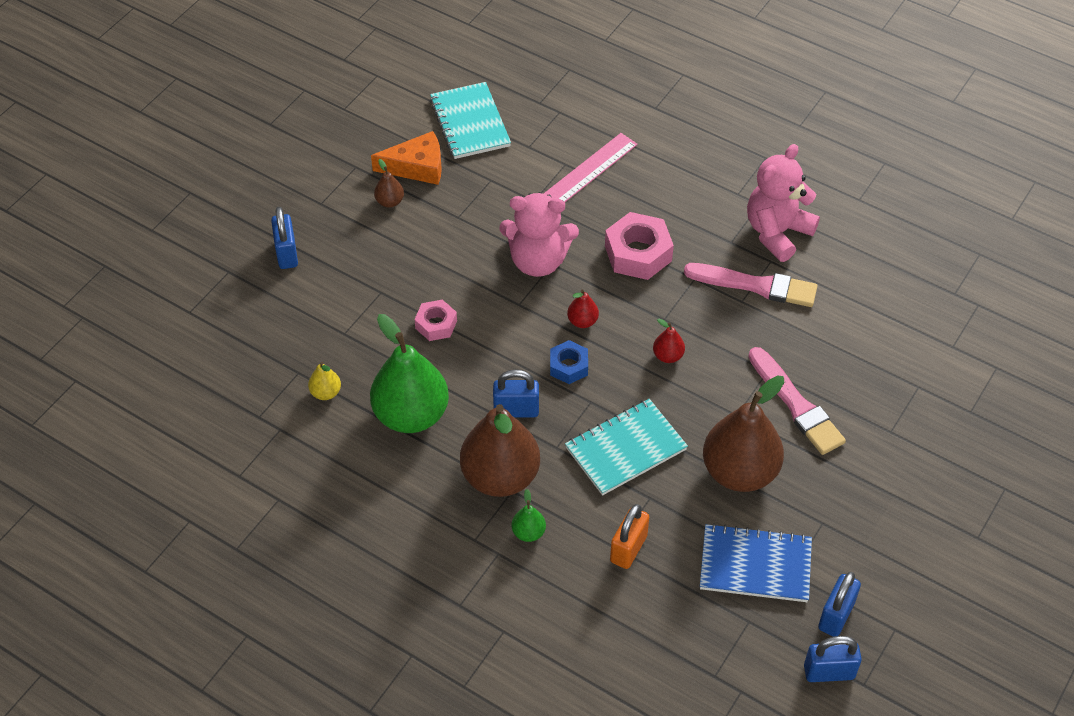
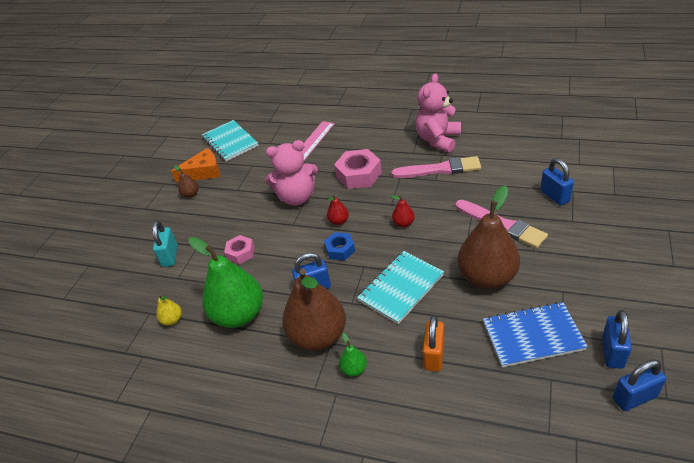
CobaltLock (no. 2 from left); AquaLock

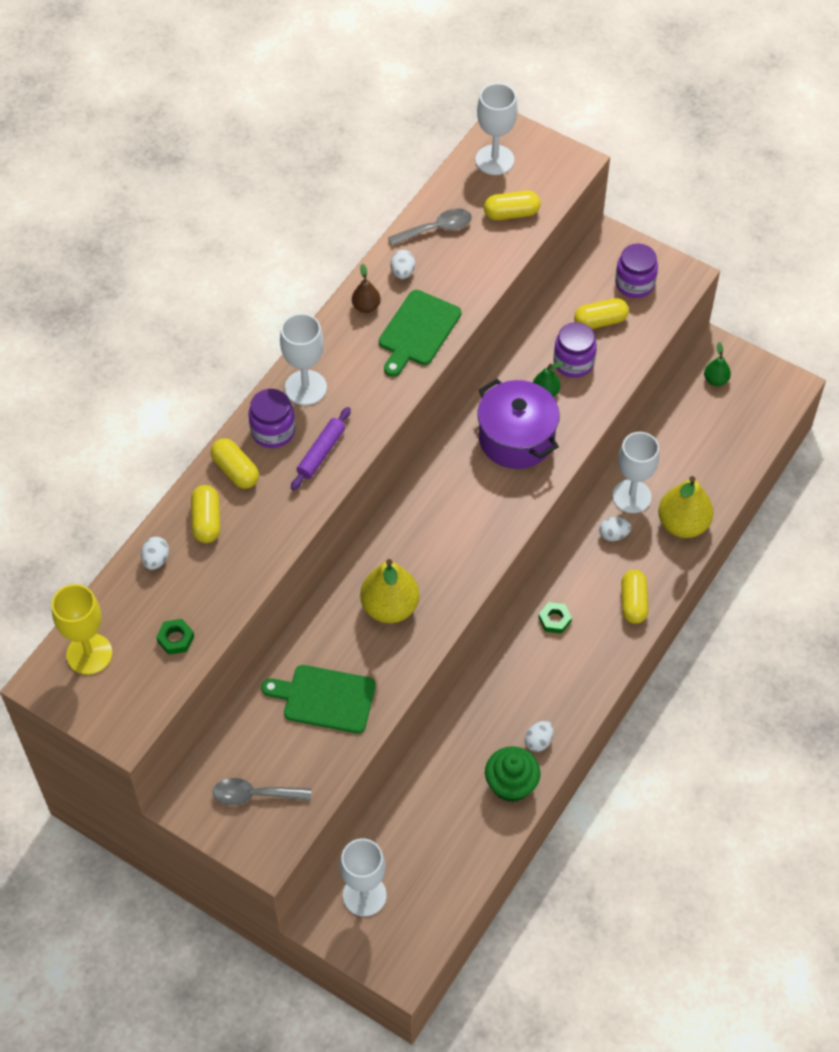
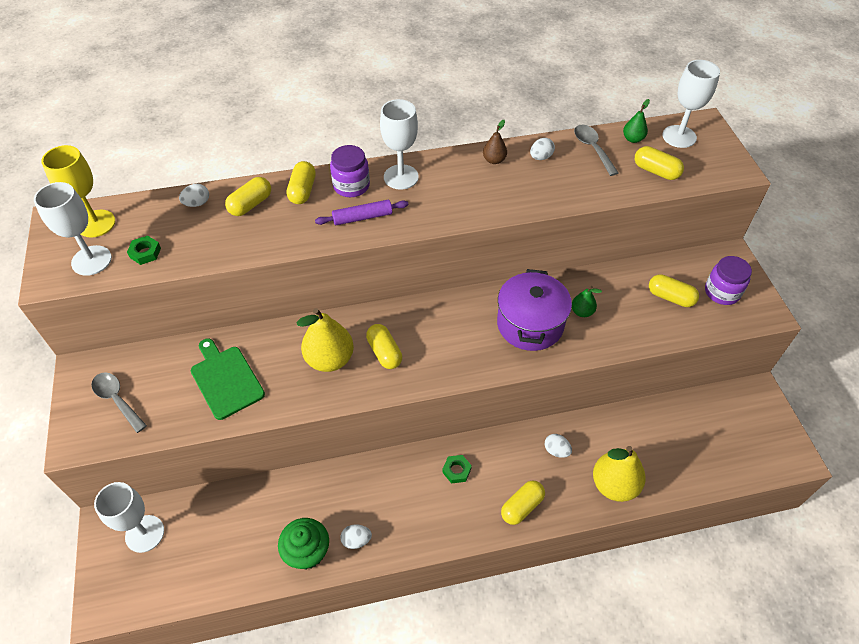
GreenCuttingBoard (no. 2 from left in the first image); GrayTeaspoon (no. 2 from left); PurpleJamJar (no. 2 from left in the first image); PureWhiteGoblet (no. 1 from left); GreenPear (no. 2 from left); GoldenPillShape (no. 3 from left)

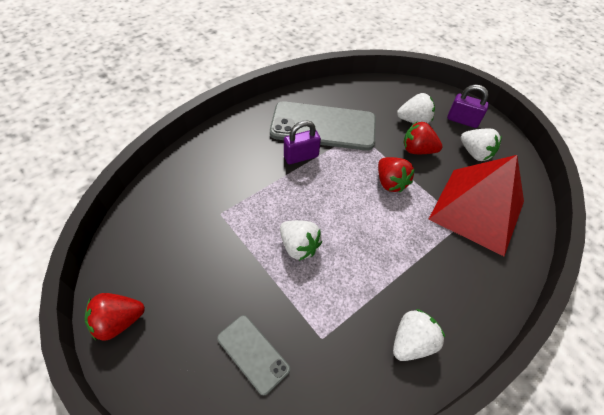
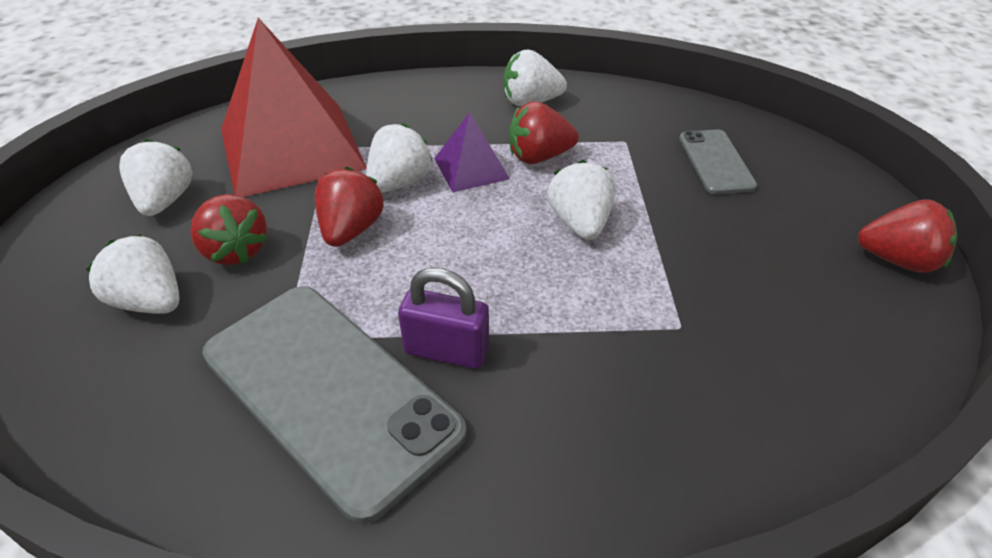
PurpleLock (no. 2 from left in the first image); PureWhiteToyStrawberry (no. 3 from left); PurplePyramidShape; CrimsonToyStrawberry (no. 3 from left)

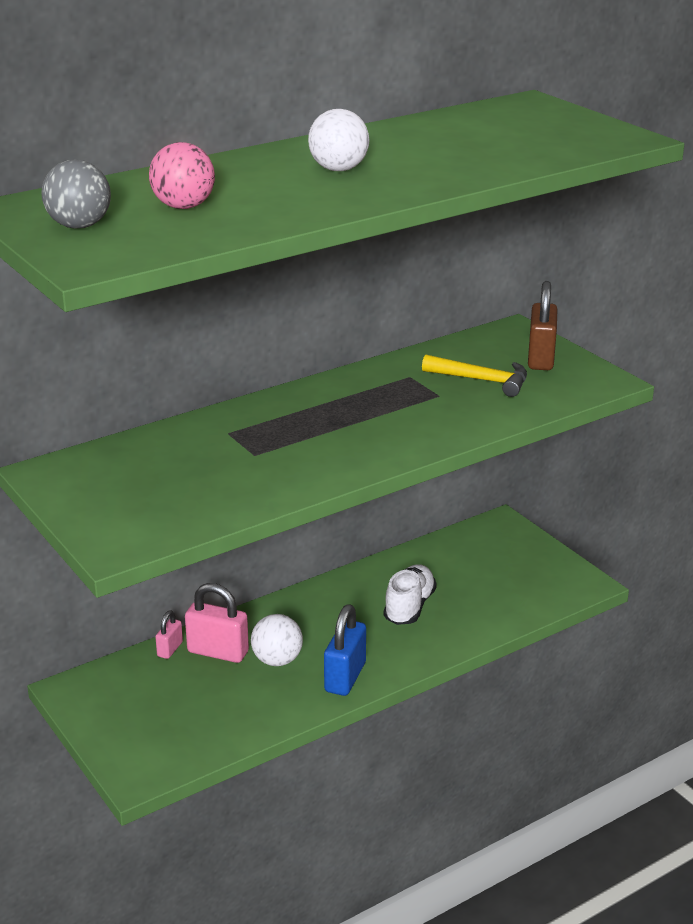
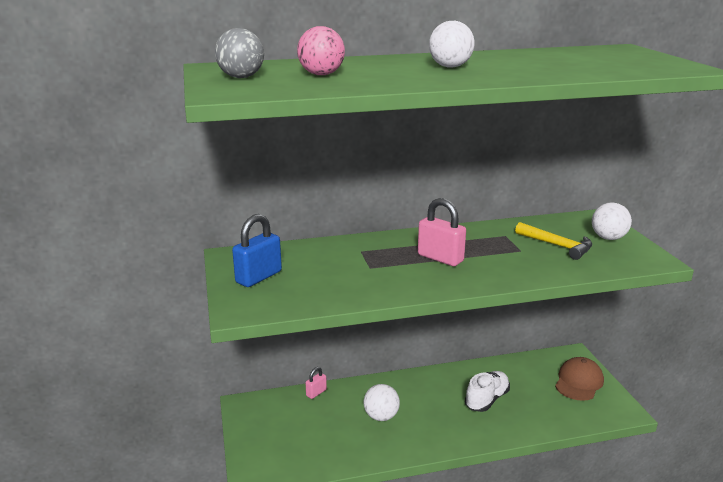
RosyLock (no. 2 from left); CobaltLock; PureWhiteBall (no. 3 from left); BrownBaseballCap

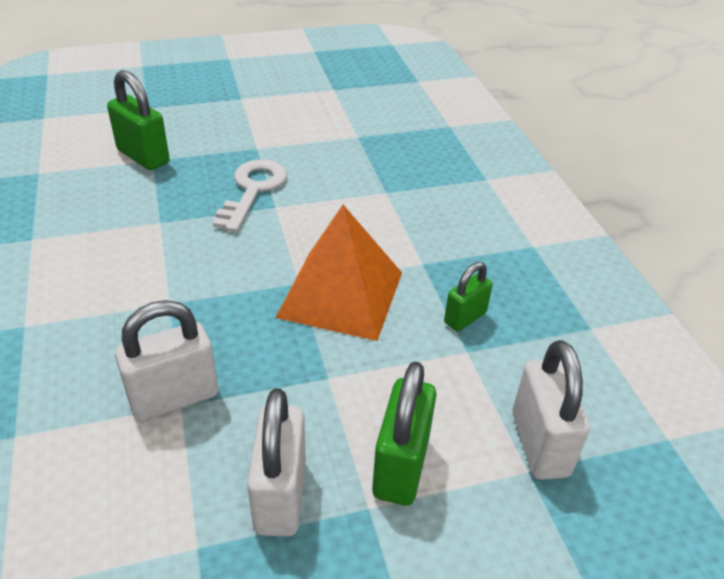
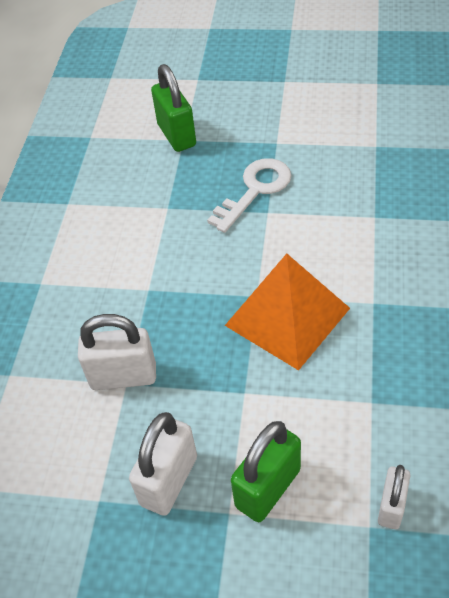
GreenLock (no. 3 from left in the first image); PureWhiteLock (no. 3 from left)

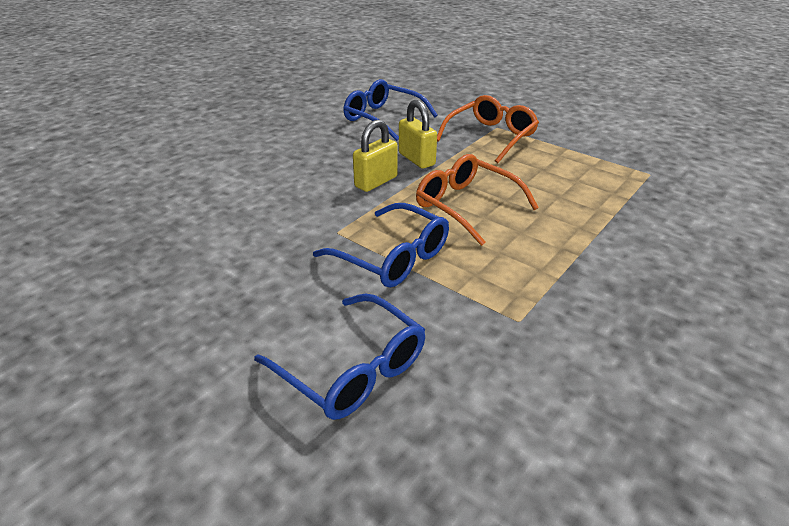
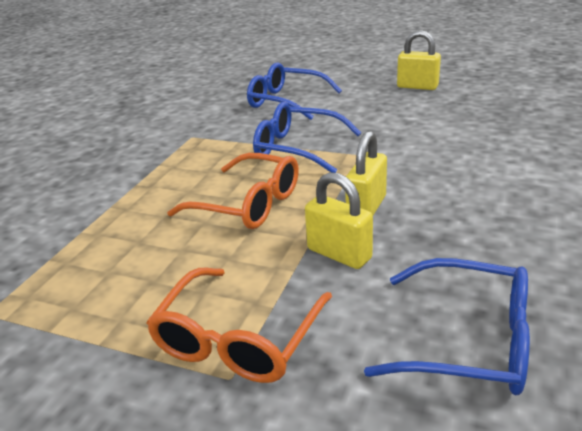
GoldenLock (no. 3 from left)

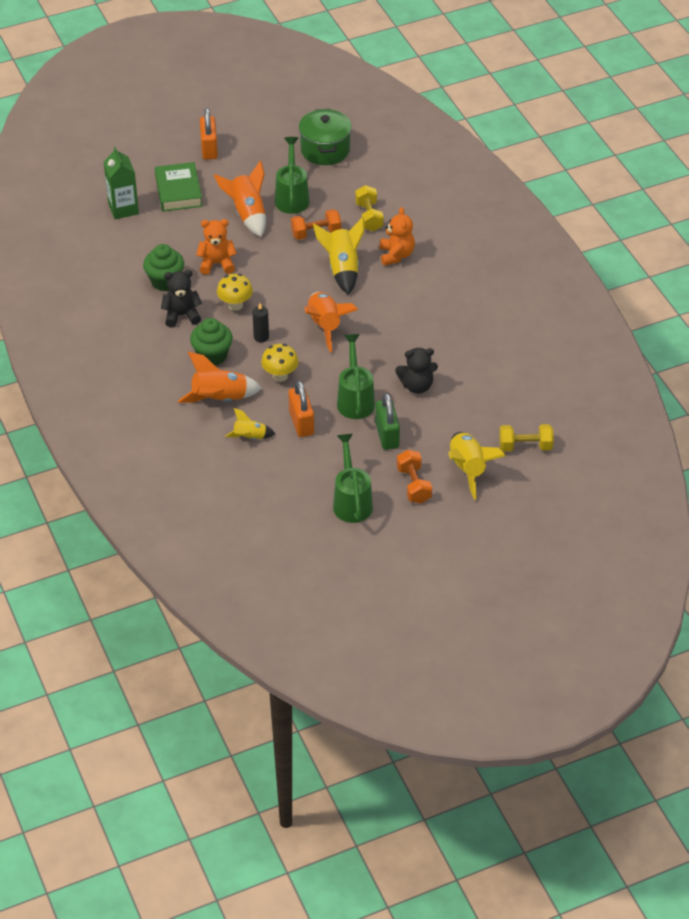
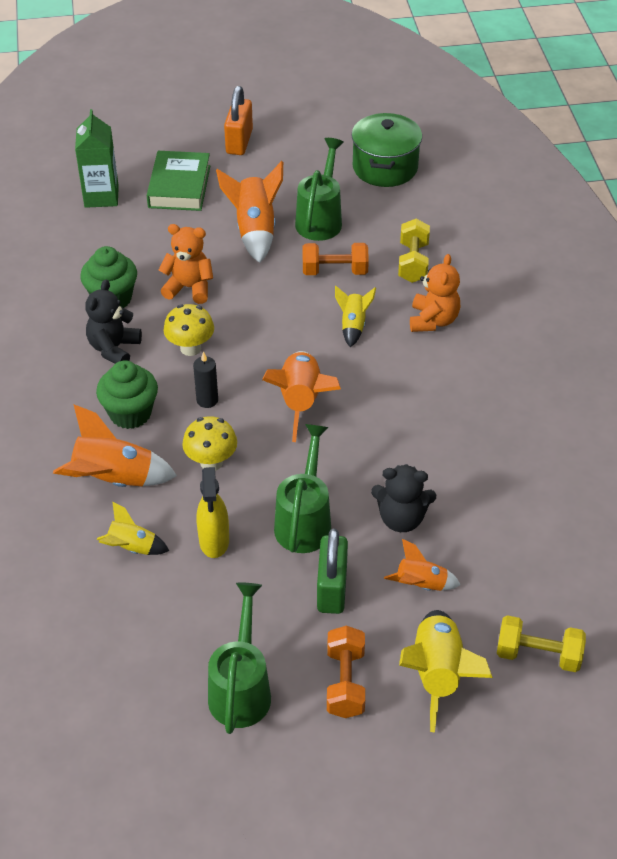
EbonyTeddyBear (no. 1 from left); GoldenSprayer; GoldenToyRocket (no. 2 from left); BrightOrangeToyRocket (no. 4 from left)

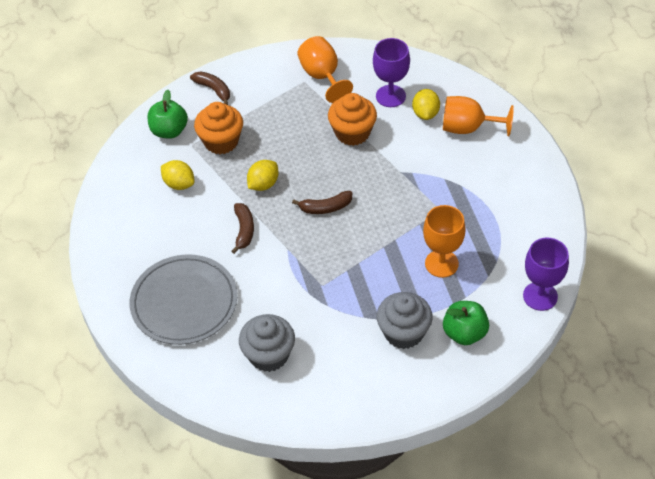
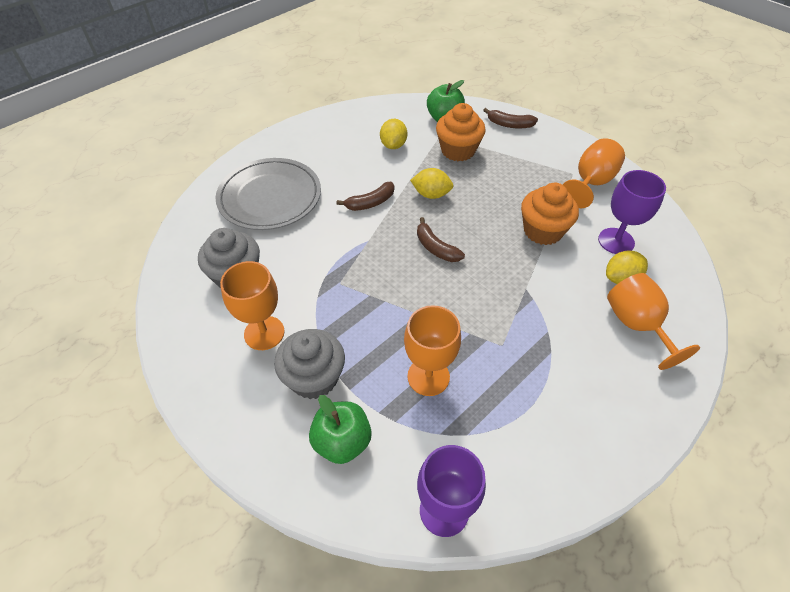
BrownBanana (no. 3 from left); BrightOrangeGoblet (no. 1 from left)

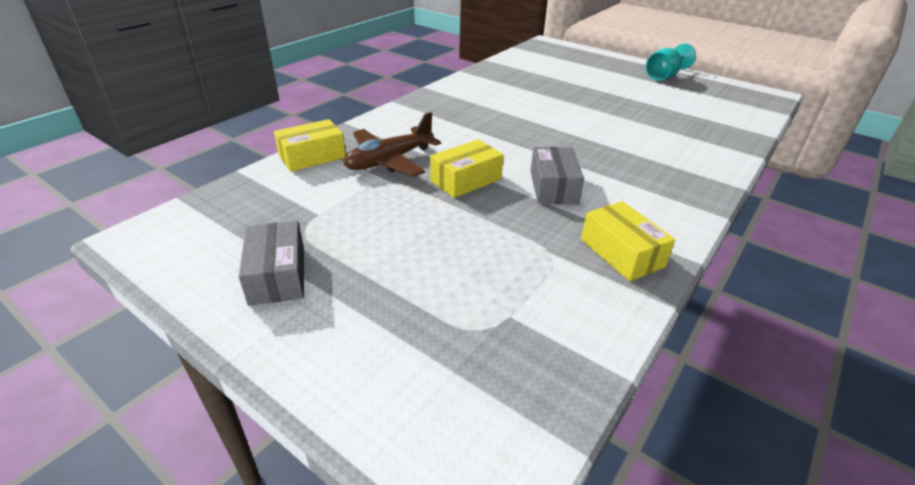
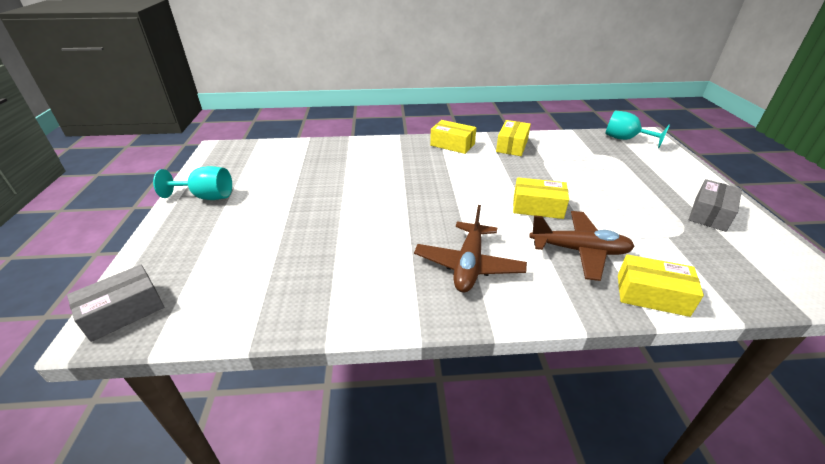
GrayParcel (no. 1 from left); BrownPlane (no. 1 from left); GoldenParcel (no. 1 from left); AquaGoblet (no. 2 from left)

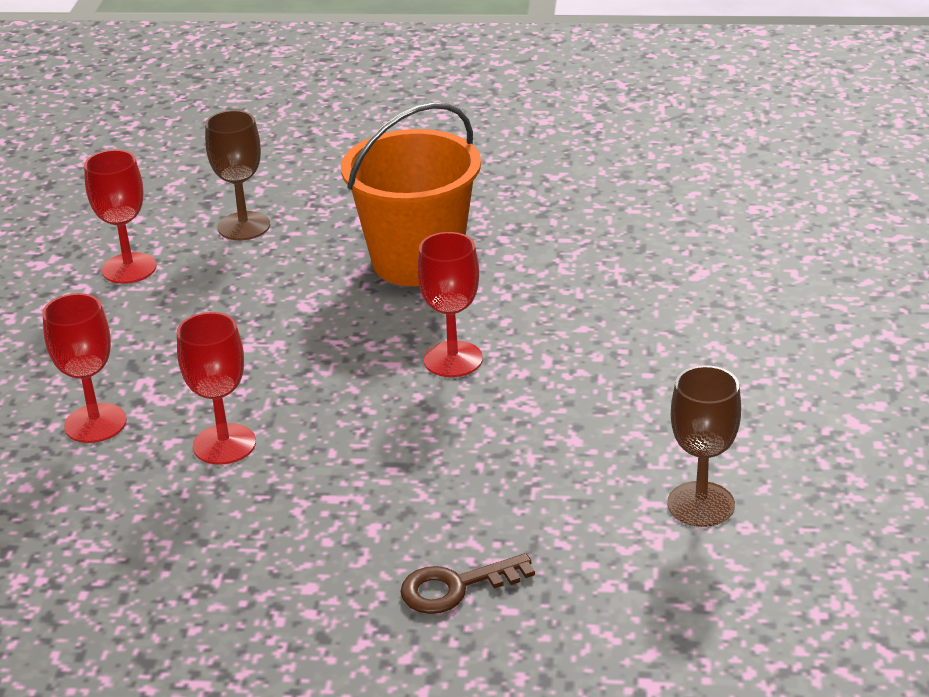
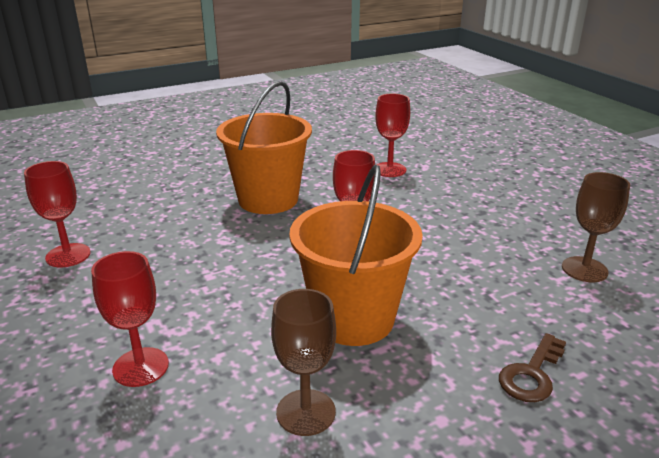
CrimsonGoblet (no. 4 from left); BrownGoblet (no. 1 from left); BrightOrangeBucket (no. 2 from left)

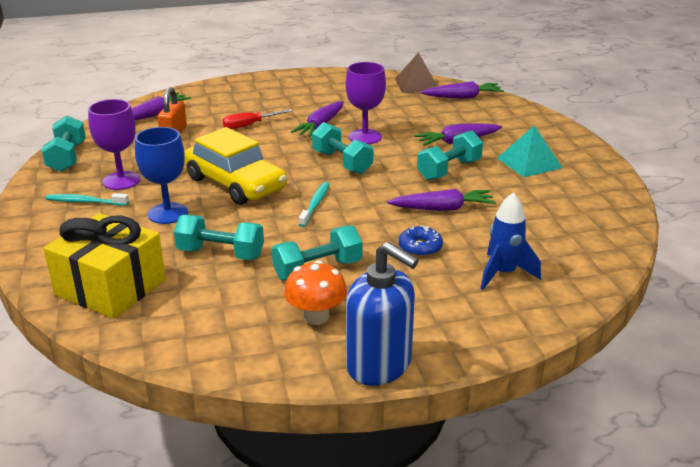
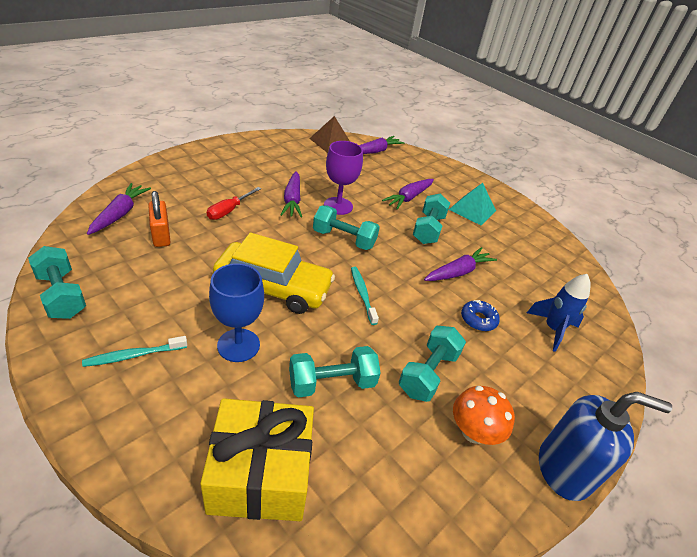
PurpleGoblet (no. 1 from left in the first image)

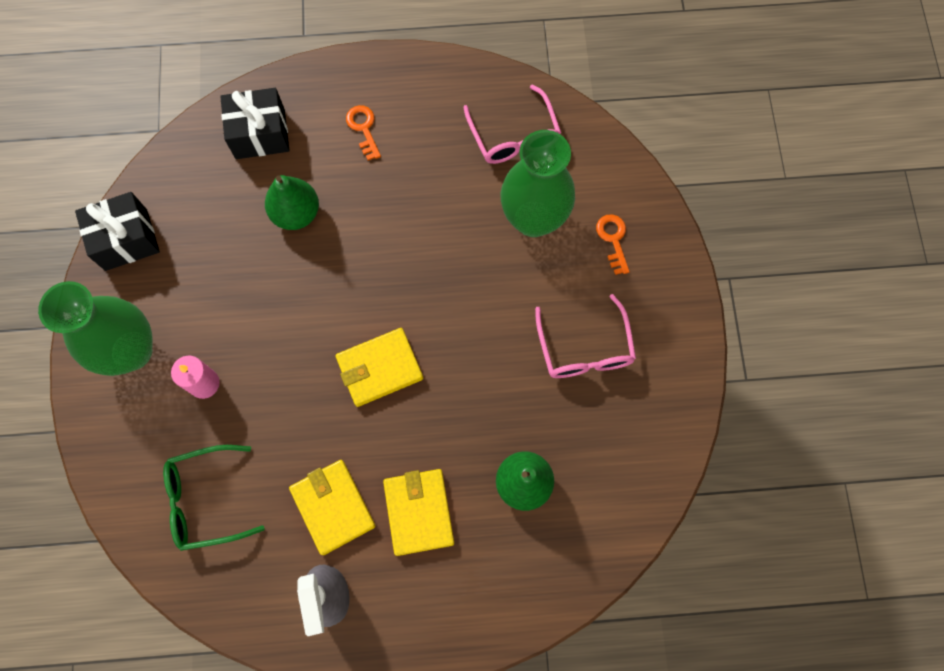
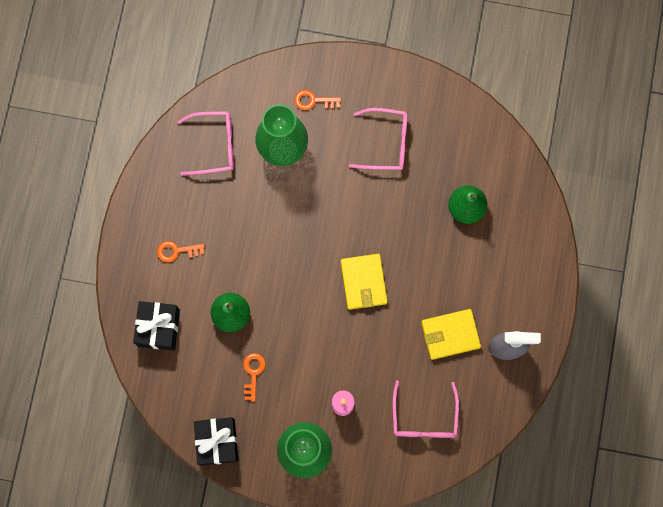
RosyEyeglasses (no. 3 from left); GoldenBillfold (no. 3 from left in the first image); BrightOrangeLatchkey (no. 2 from left)

